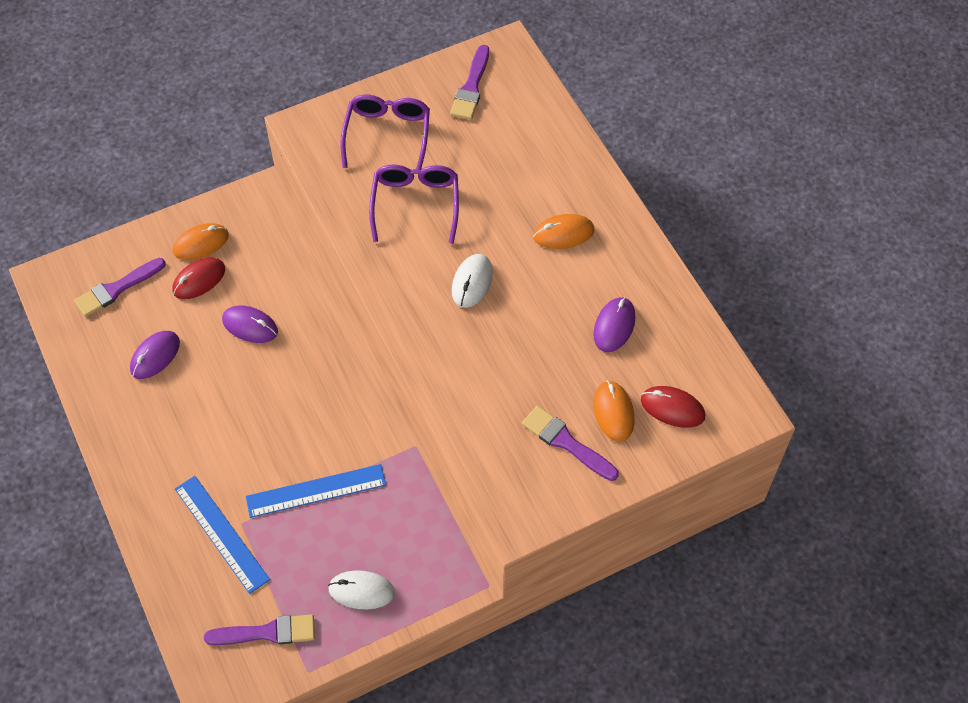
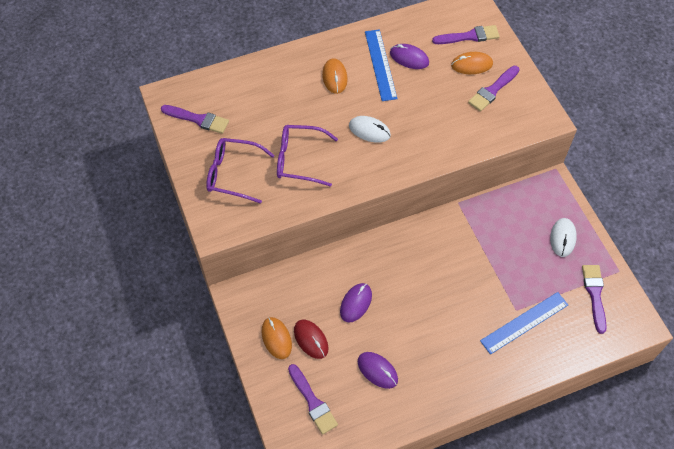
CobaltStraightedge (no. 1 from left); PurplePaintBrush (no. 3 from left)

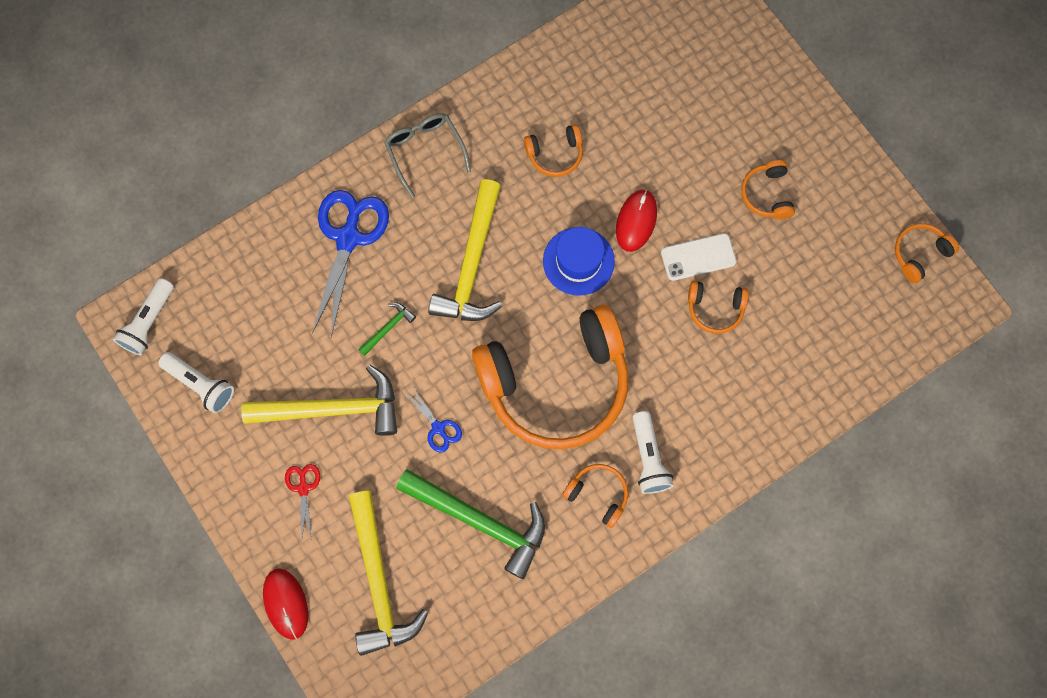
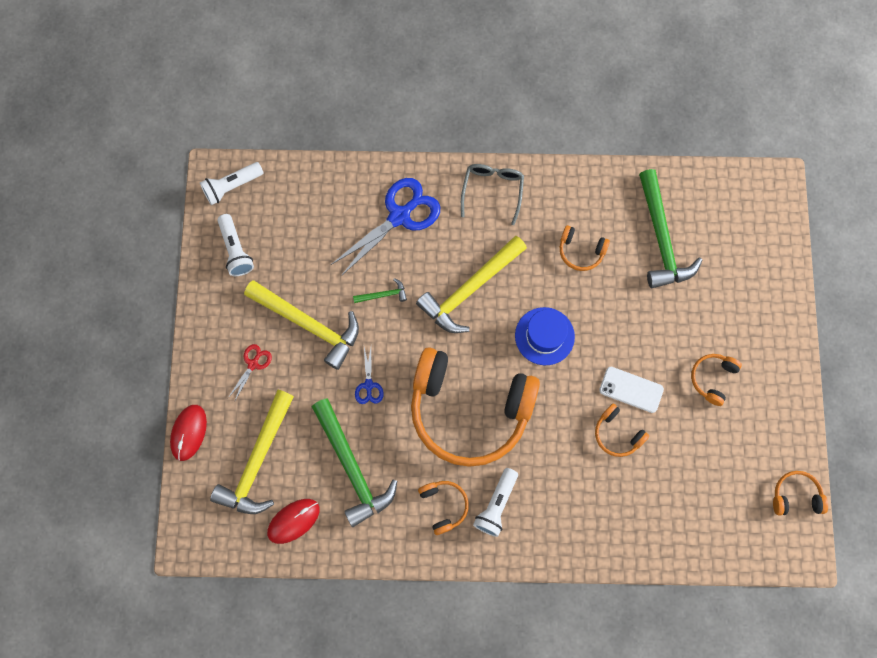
CrimsonComputerMouse (no. 2 from left); GreenCarpenter'sHammer (no. 3 from left)

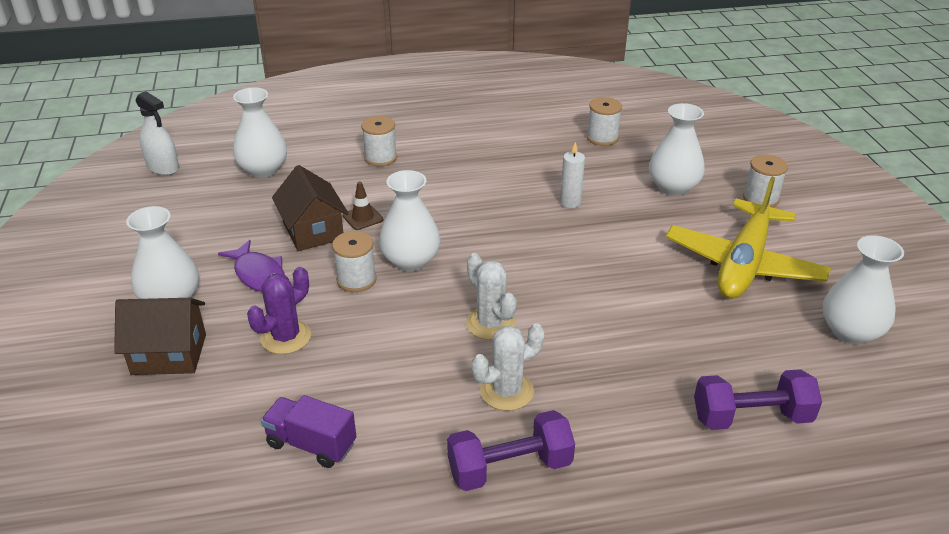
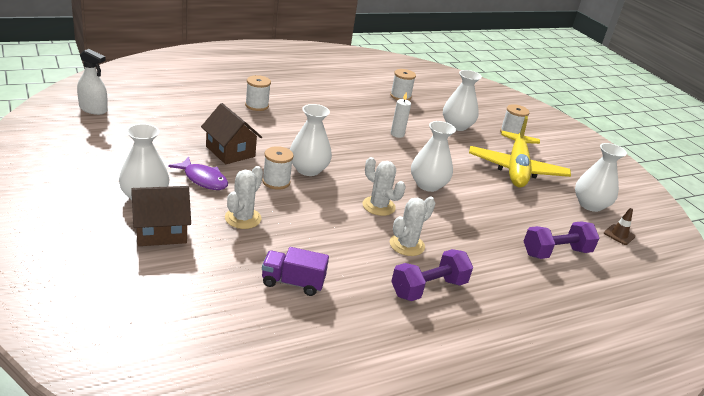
PureWhiteVase (no. 3 from left); PureWhiteCactus (no. 1 from left); BrownRoadCone

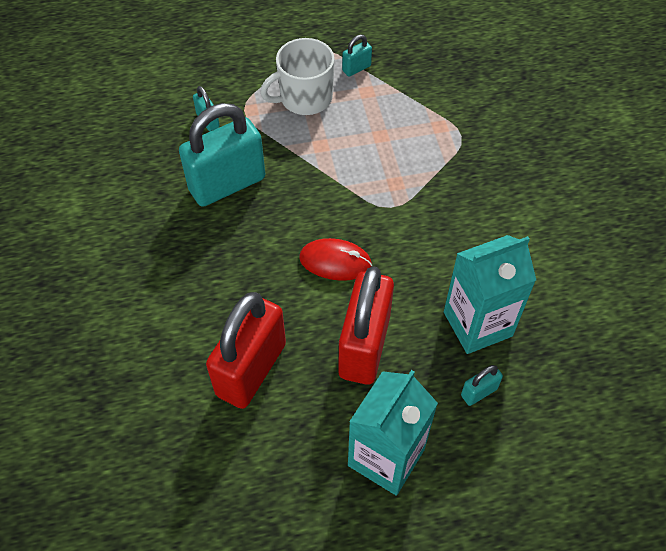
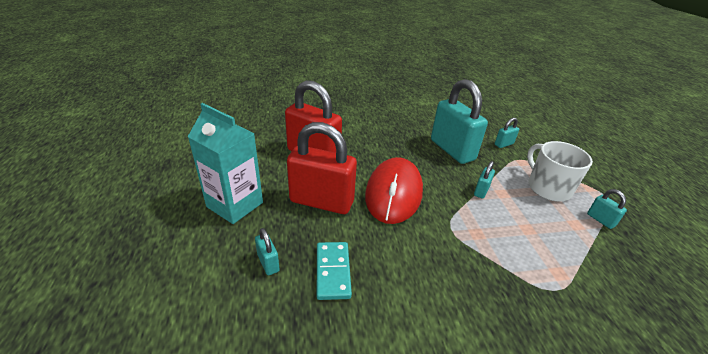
CrimsonComputerMouse; AquaDomino; AquaLock (no. 3 from left)

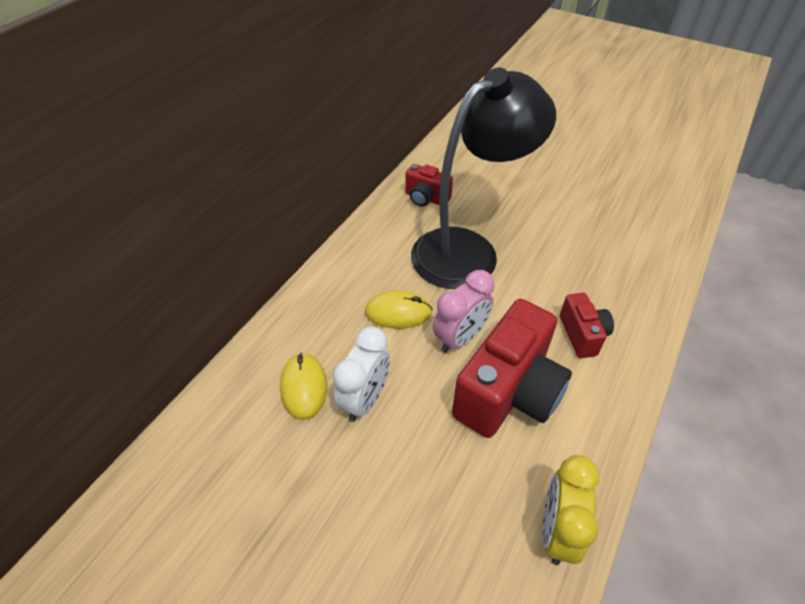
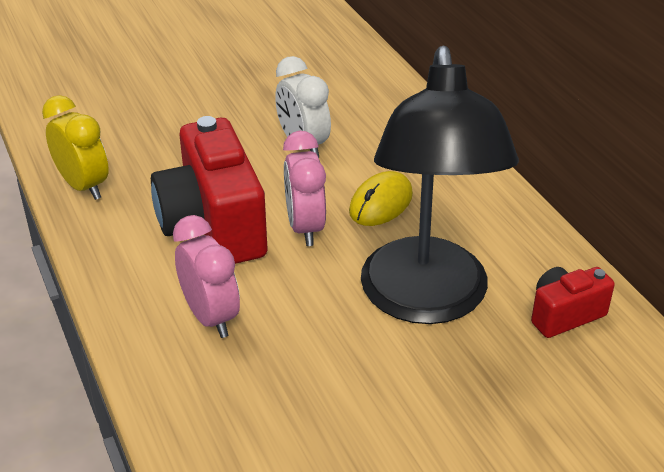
GoldenComputerMouse (no. 1 from left in the first image); RosyClock (no. 1 from left)

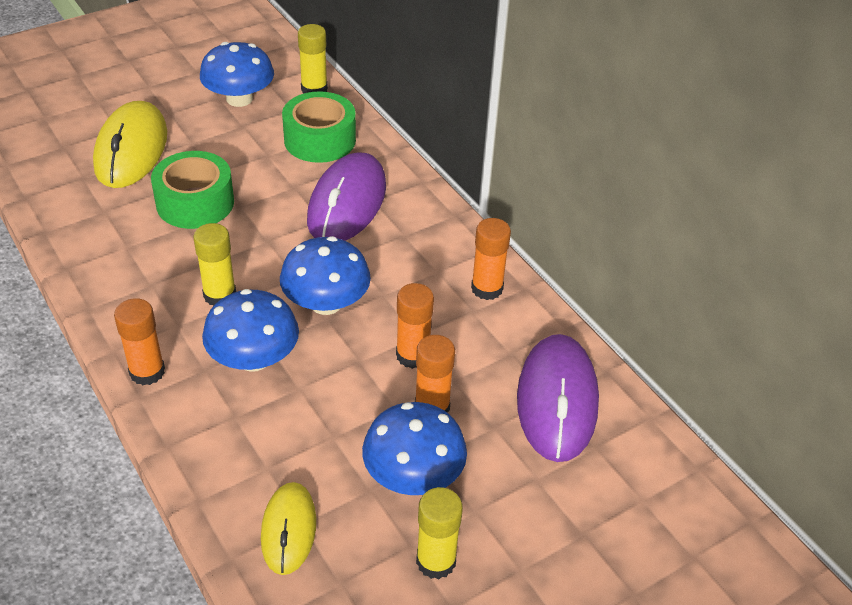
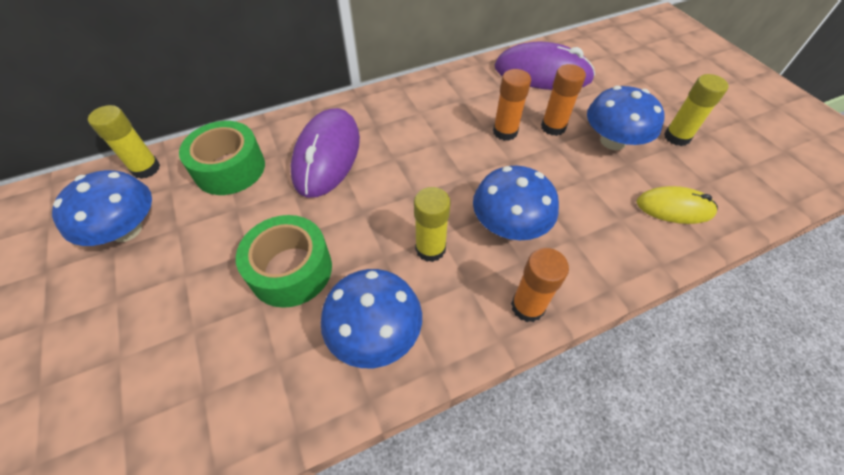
GoldenComputerMouse (no. 1 from left in the first image); CobaltFungus (no. 2 from left); PurpleComputerMouse (no. 1 from left); BrightOrangeGlue (no. 4 from left in the first image)

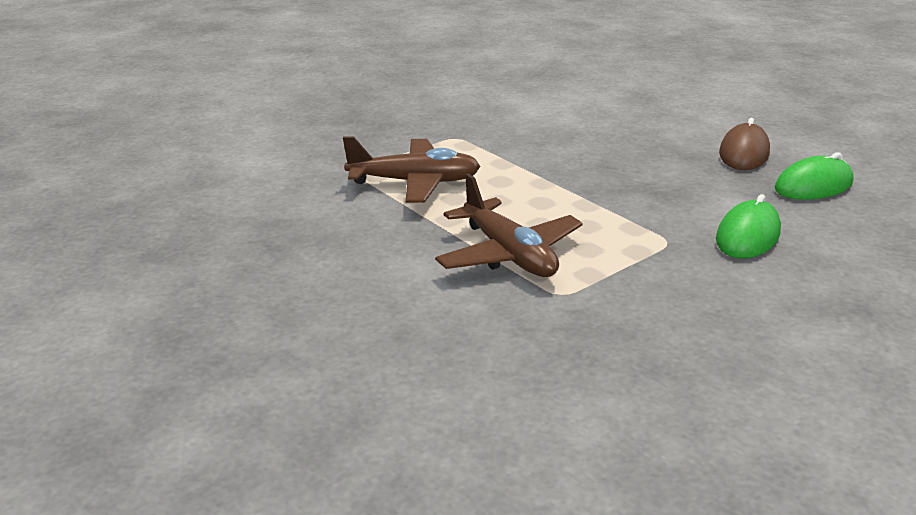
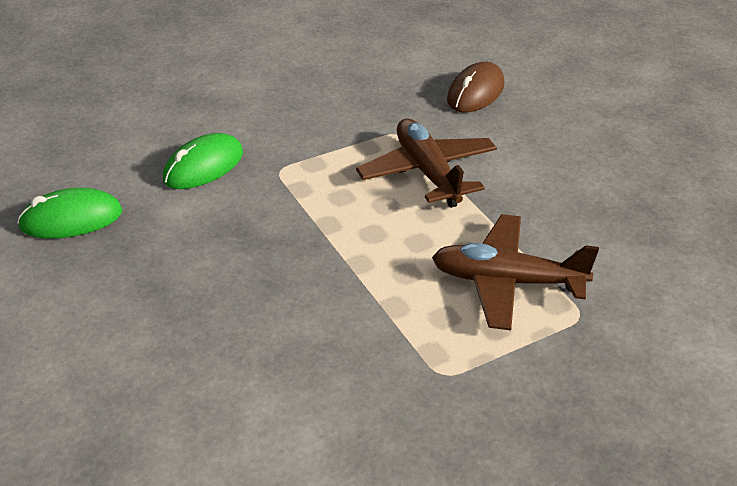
BrownComputerMouse

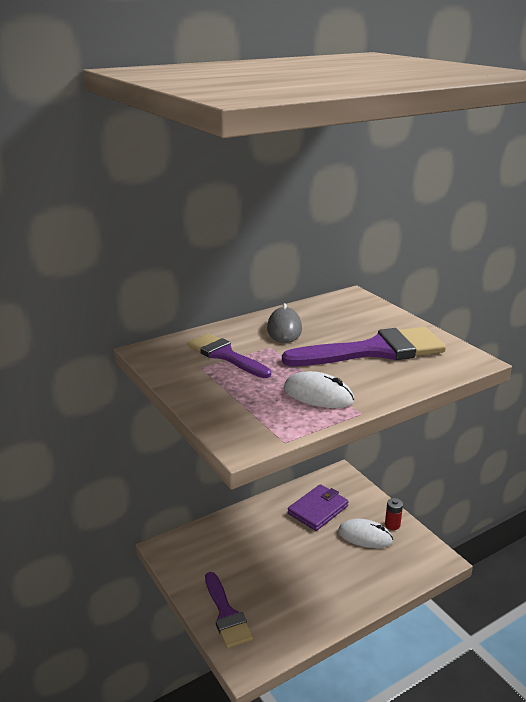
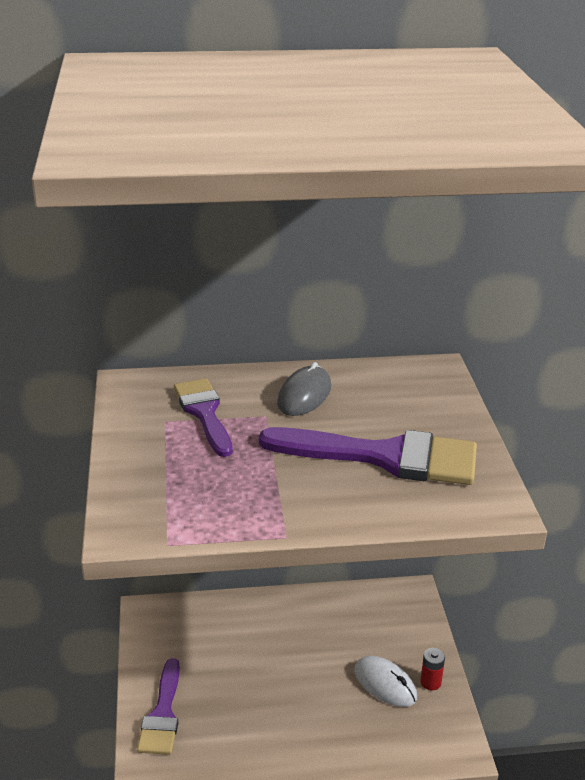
PureWhiteComputerMouse (no. 1 from left in the first image); PurpleBillfold

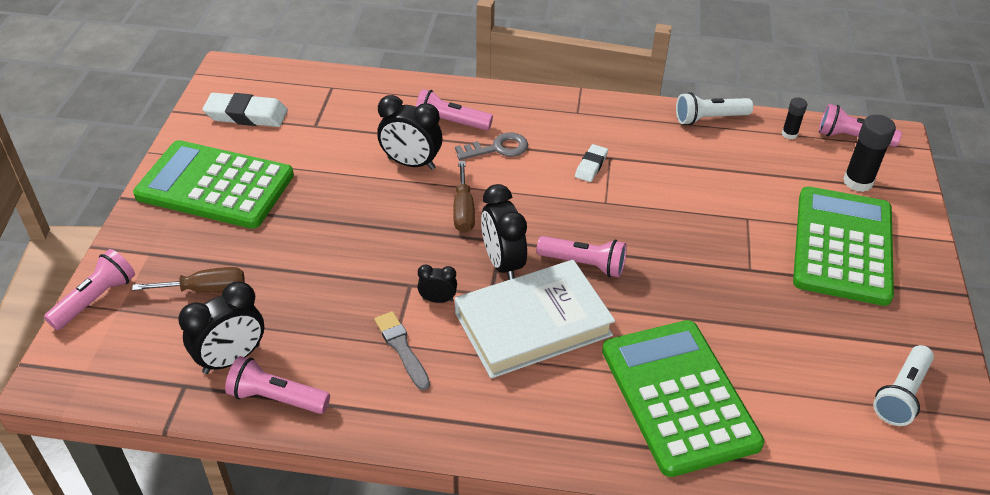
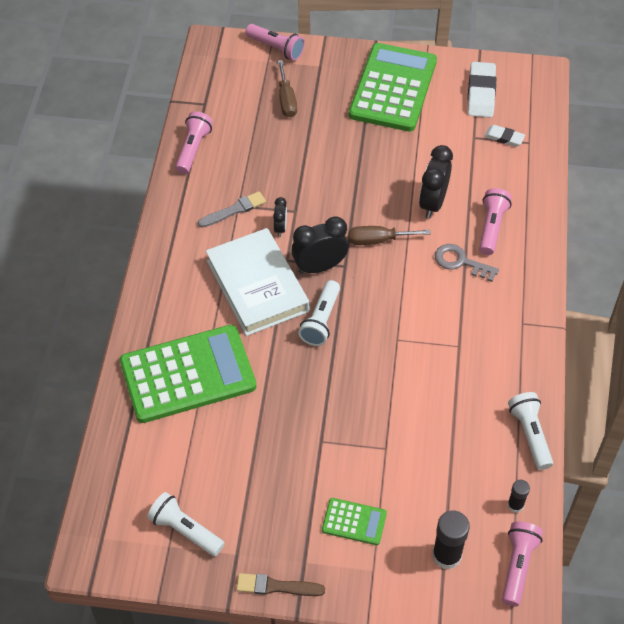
EbonyClock (no. 1 from left in the first image); GrayLatchkey; PureWhitePocketTorch (no. 2 from left); PureWhitePencilEraser (no. 2 from left); GreenPocketCalculator (no. 2 from left); BrownPaintBrush

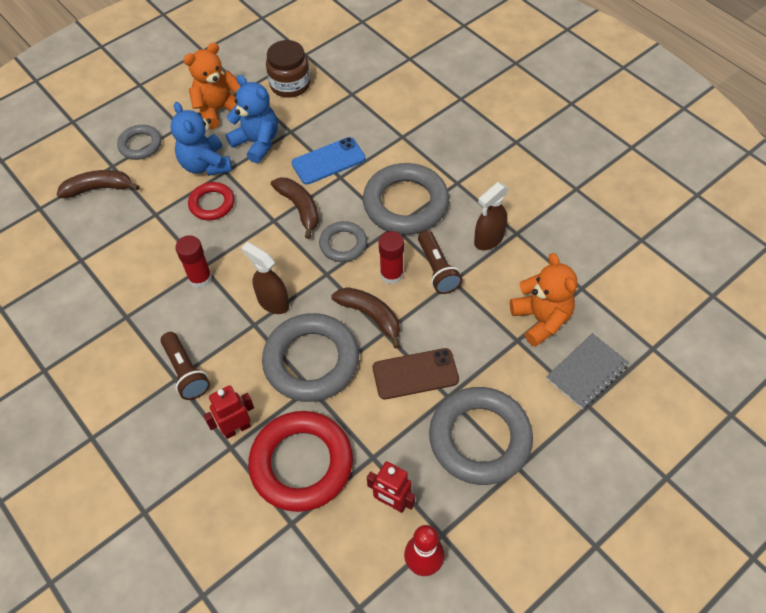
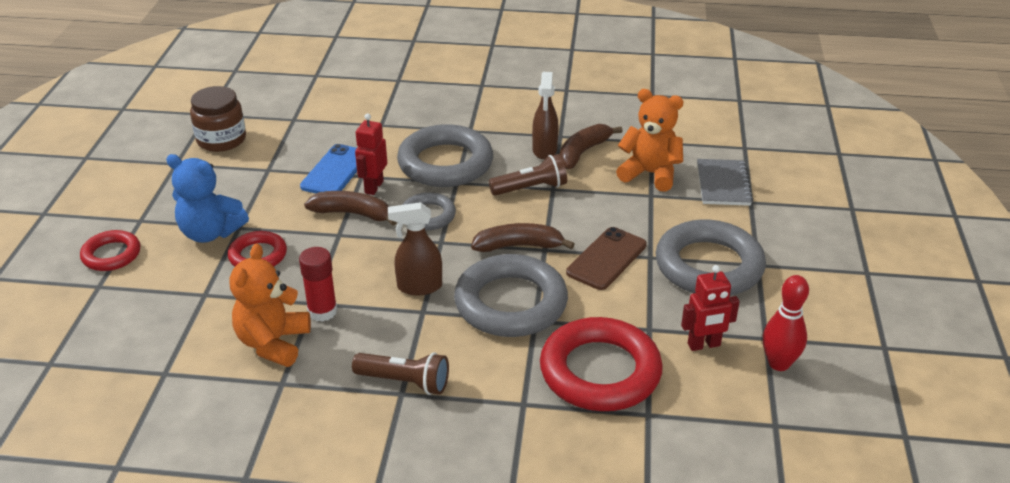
BrownBanana (no. 3 from left); CrimsonRing (no. 1 from left); BrightOrangeTeddyBear (no. 1 from left); CrimsonRobot (no. 1 from left); CobaltTeddyBear (no. 2 from left in the first image); CrimsonGlue (no. 2 from left in the first image); BrownPocketTorch (no. 2 from left)

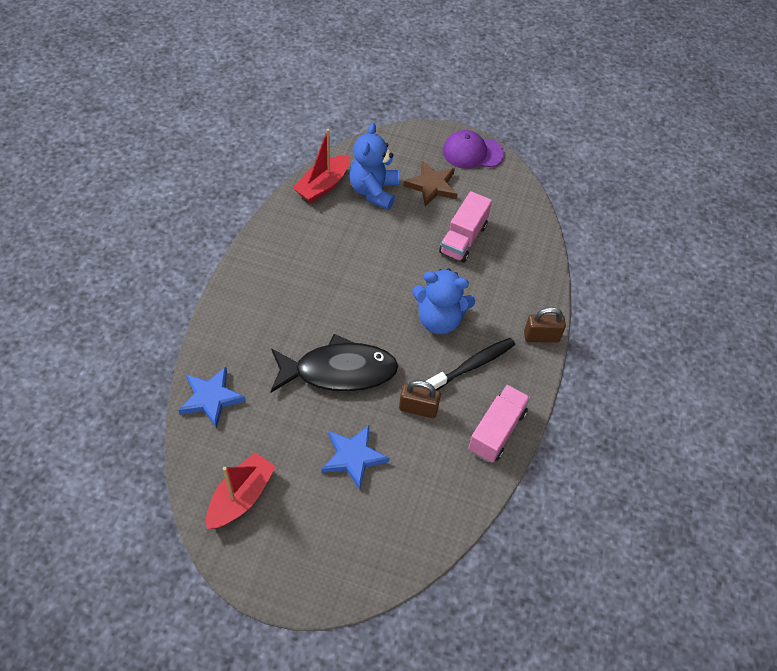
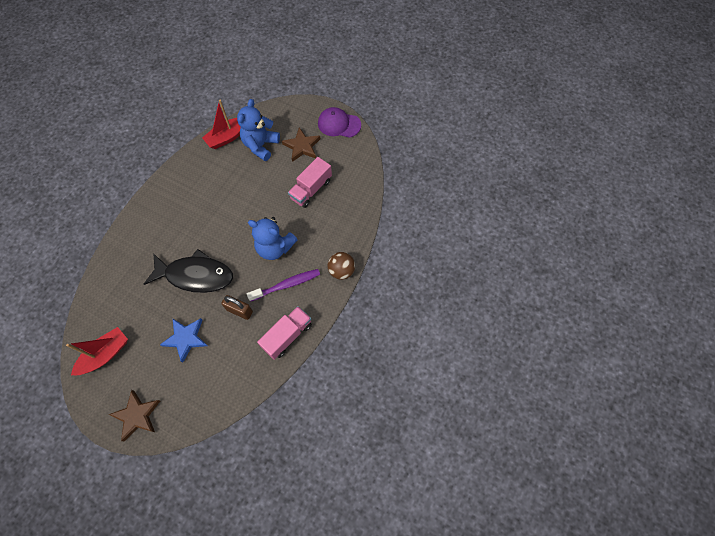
CobaltStar (no. 1 from left in the first image); PurpleToothbrush; BrownBall; BrownStar (no. 1 from left)

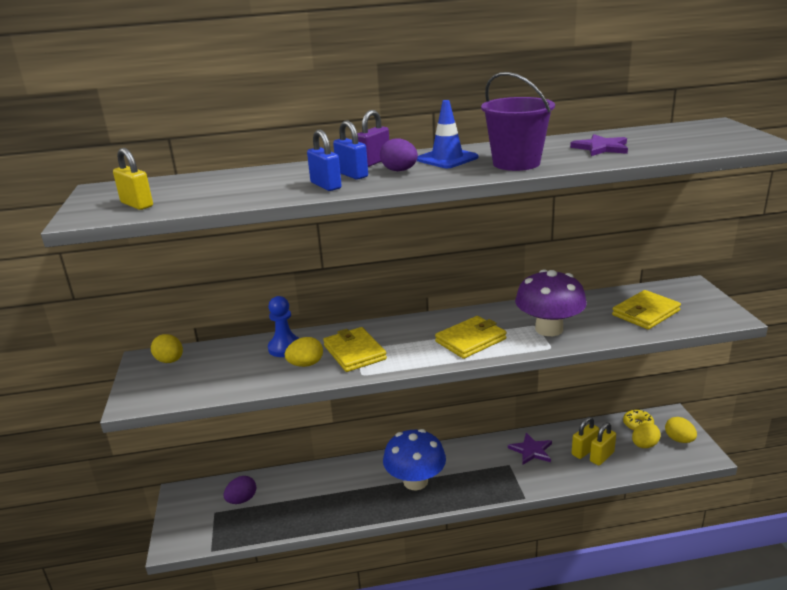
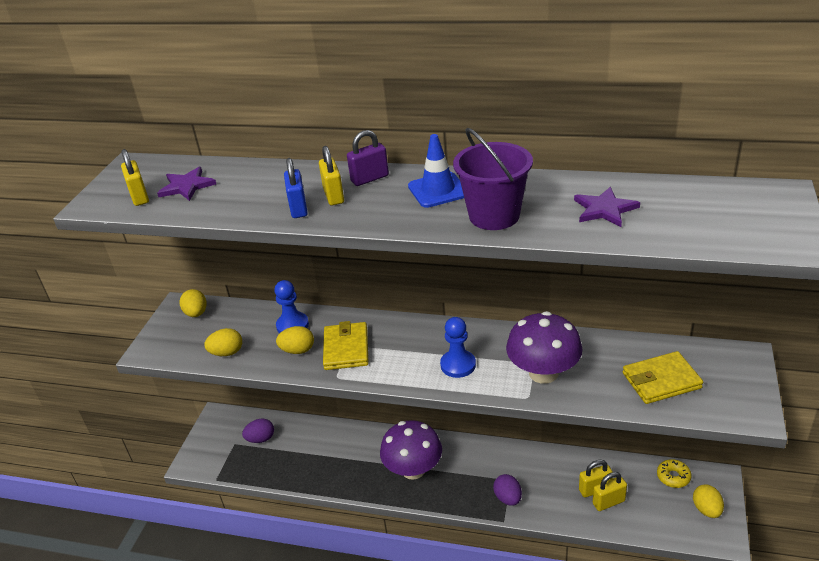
GoldenLock (no. 2 from left); PurpleEggShape (no. 2 from left); PurpleFungus (no. 1 from left); CobaltPawn (no. 2 from left); PurpleStar (no. 1 from left); GoldenEggShape (no. 2 from left)

